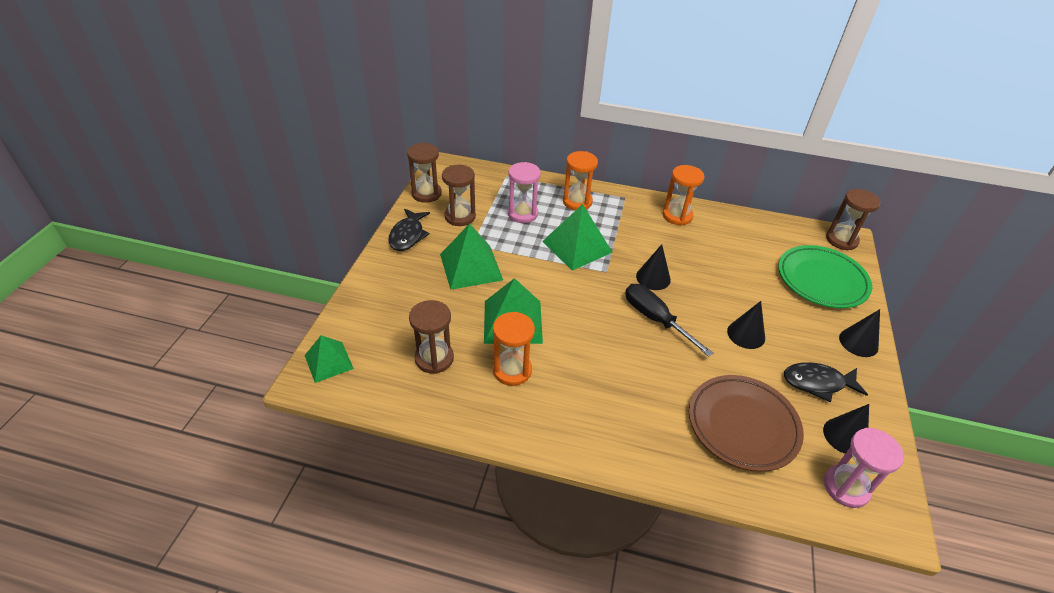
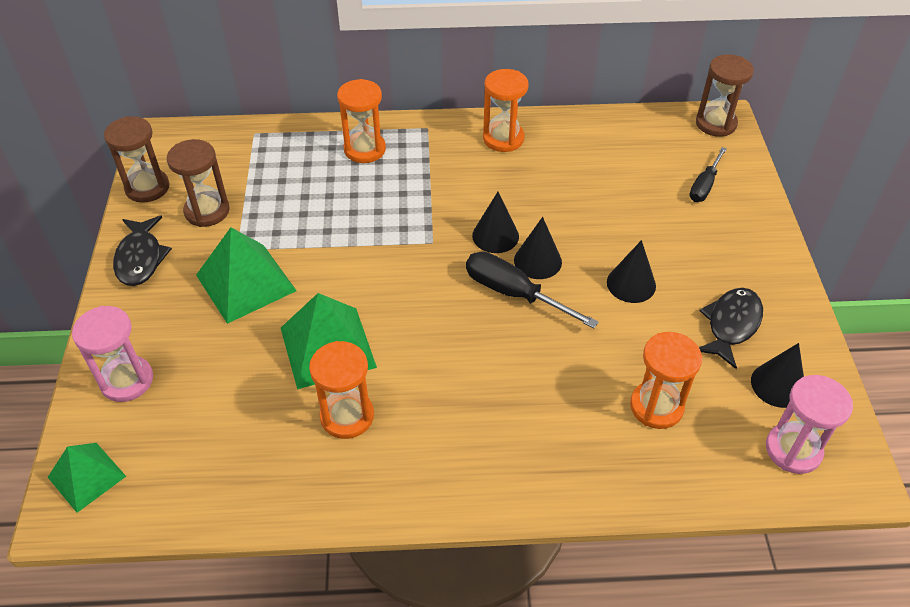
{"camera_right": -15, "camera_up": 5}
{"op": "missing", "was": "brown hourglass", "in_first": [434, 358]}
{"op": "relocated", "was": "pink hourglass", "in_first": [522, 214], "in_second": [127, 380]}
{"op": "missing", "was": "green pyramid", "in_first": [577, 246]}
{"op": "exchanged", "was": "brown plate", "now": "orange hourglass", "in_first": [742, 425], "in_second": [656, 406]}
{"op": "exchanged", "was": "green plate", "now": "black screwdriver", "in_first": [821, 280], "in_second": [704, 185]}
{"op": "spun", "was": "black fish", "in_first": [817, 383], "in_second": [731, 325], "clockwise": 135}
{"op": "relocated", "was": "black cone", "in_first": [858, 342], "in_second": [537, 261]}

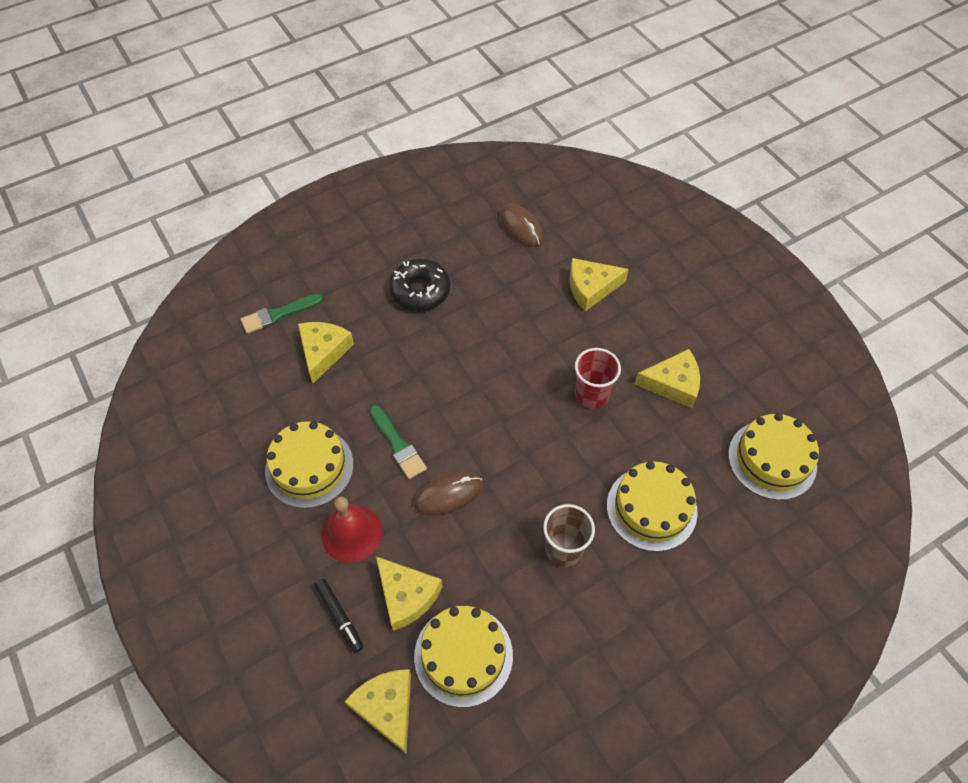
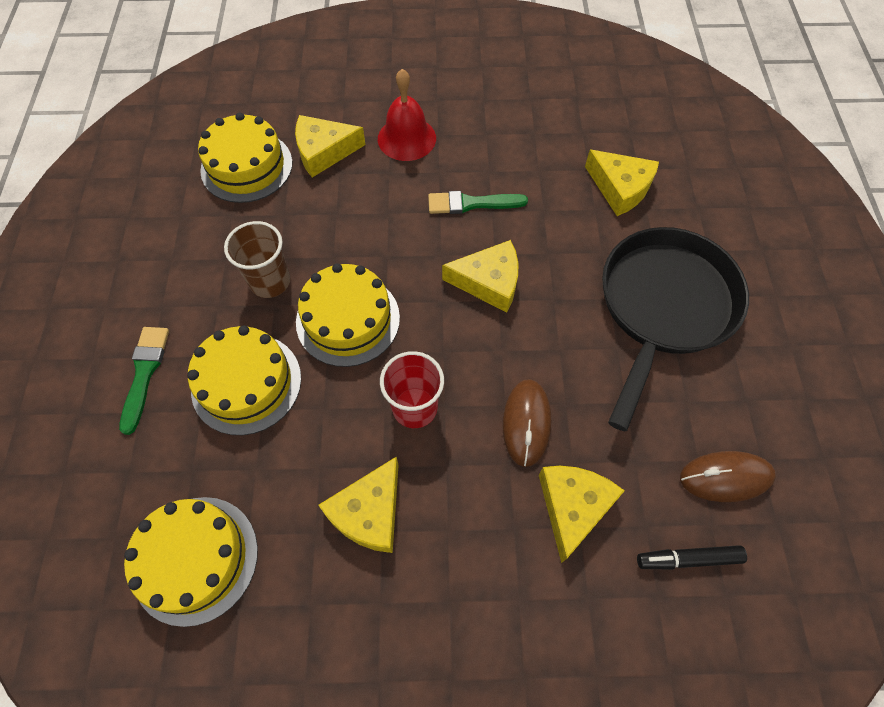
{"camera_right": 120, "camera_up": 5}
{"op": "relocated", "was": "green brush", "in_first": [278, 314], "in_second": [145, 373]}
{"op": "relocated", "was": "yellow cake", "in_first": [309, 467], "in_second": [348, 319]}
{"op": "relocated", "was": "black marker", "in_first": [339, 616], "in_second": [688, 559]}
{"op": "relocated", "was": "yellow cheese", "in_first": [387, 707], "in_second": [489, 282]}
{"op": "exchanged", "was": "black donut", "now": "black pan", "in_first": [420, 291], "in_second": [663, 307]}
{"op": "relocated", "was": "brown mouse", "in_first": [448, 494], "in_second": [526, 423]}

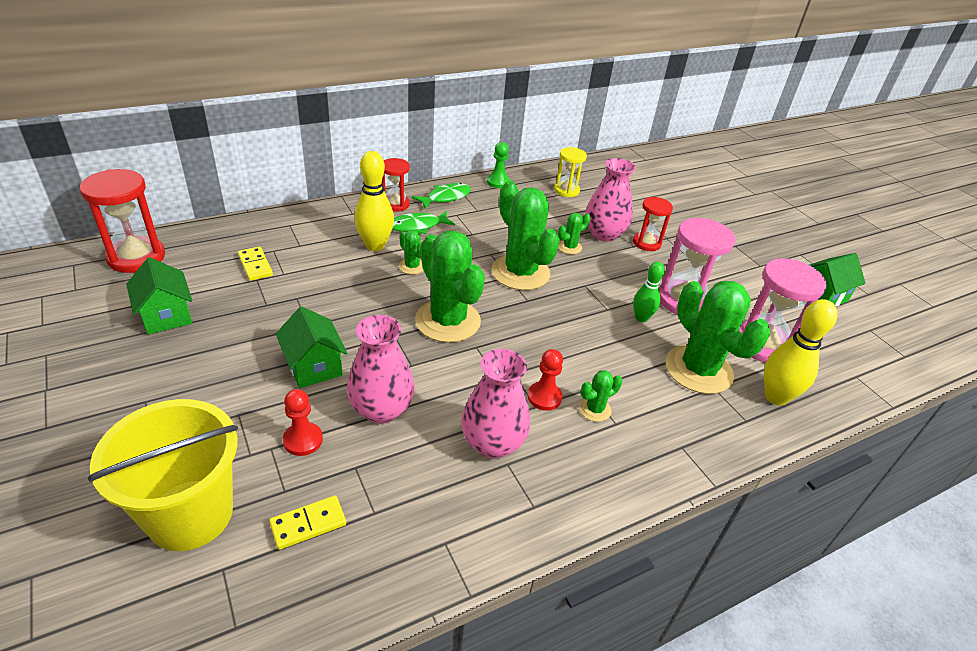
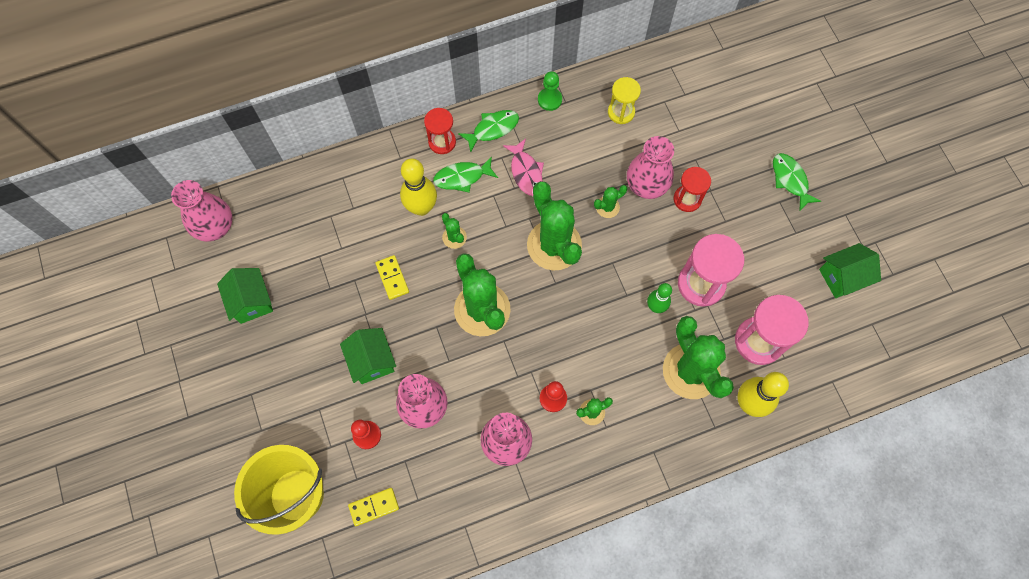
{"camera_right": 10, "camera_up": 30}
{"op": "exchanged", "was": "red hourglass", "now": "pink vase", "in_first": [136, 257], "in_second": [215, 227]}
{"op": "relocated", "was": "yellow domino", "in_first": [255, 265], "in_second": [392, 278]}
{"op": "appeared", "now": "pink fish", "in_second": [525, 172]}
{"op": "appeared", "now": "green fish", "in_second": [790, 180]}

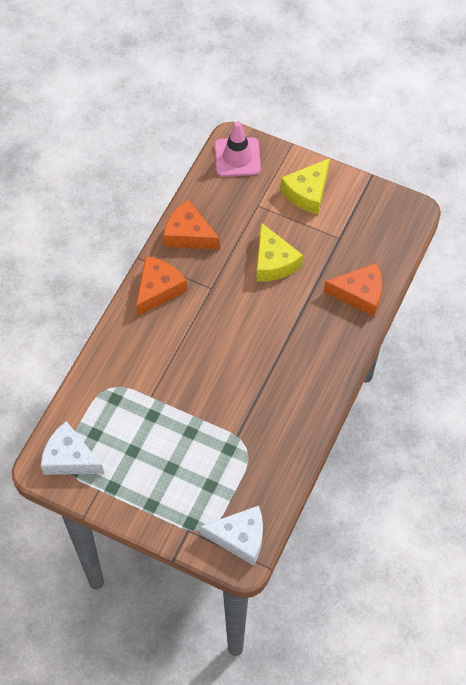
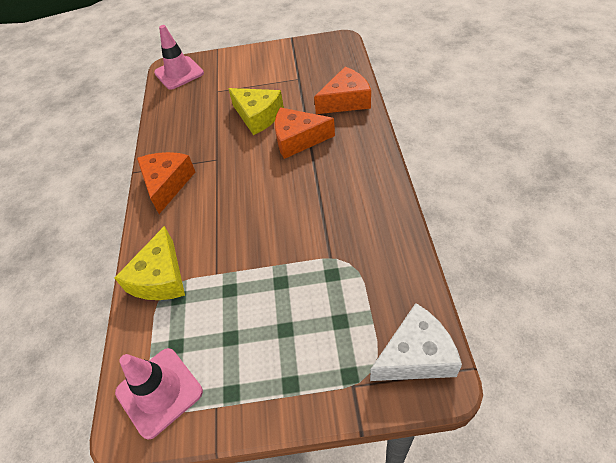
{"camera_right": -25, "camera_up": -10}
{"op": "exchanged", "was": "white cheese", "now": "pink traffic cone", "in_first": [69, 458], "in_second": [159, 392]}
{"op": "relocated", "was": "orange cheese", "in_first": [188, 234], "in_second": [298, 139]}
{"op": "relocated", "was": "yellow cheese", "in_first": [307, 193], "in_second": [160, 278]}

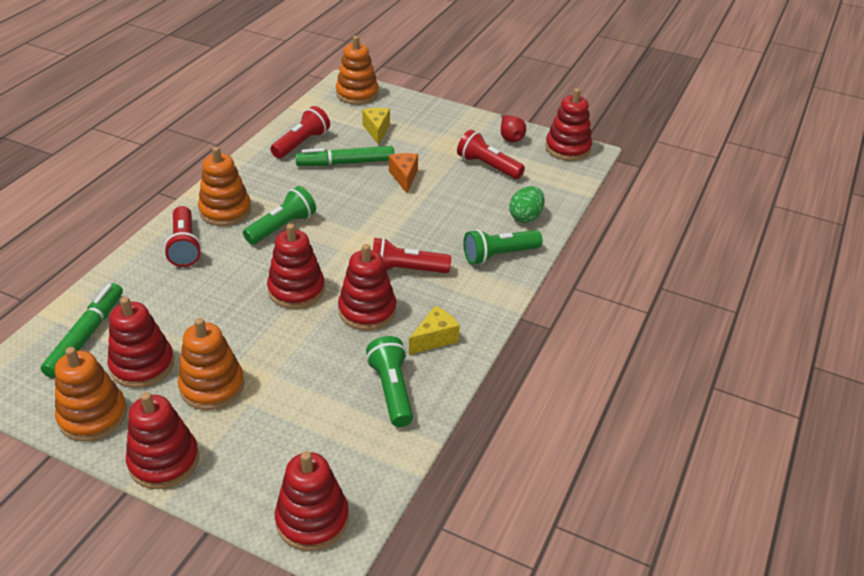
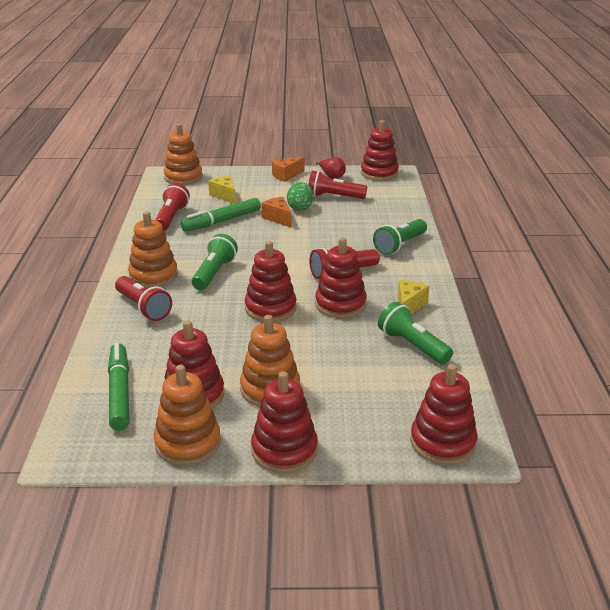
{"camera_right": -25, "camera_up": -10}
{"op": "relocated", "was": "green egg", "in_first": [525, 217], "in_second": [300, 208]}
{"op": "appeared", "now": "orange cheese", "in_second": [286, 175]}

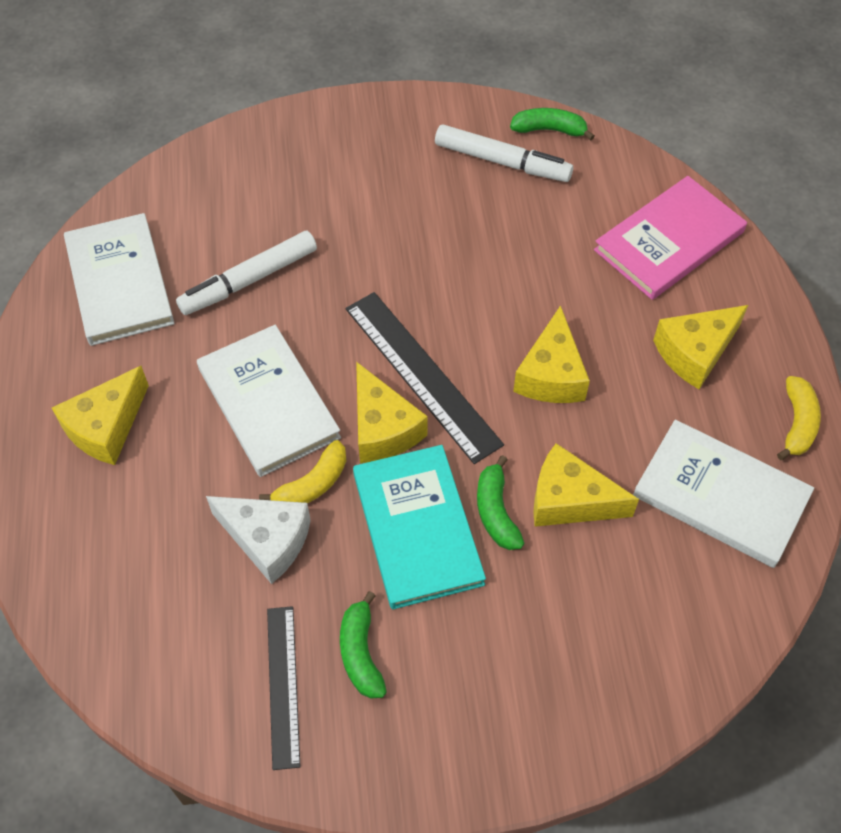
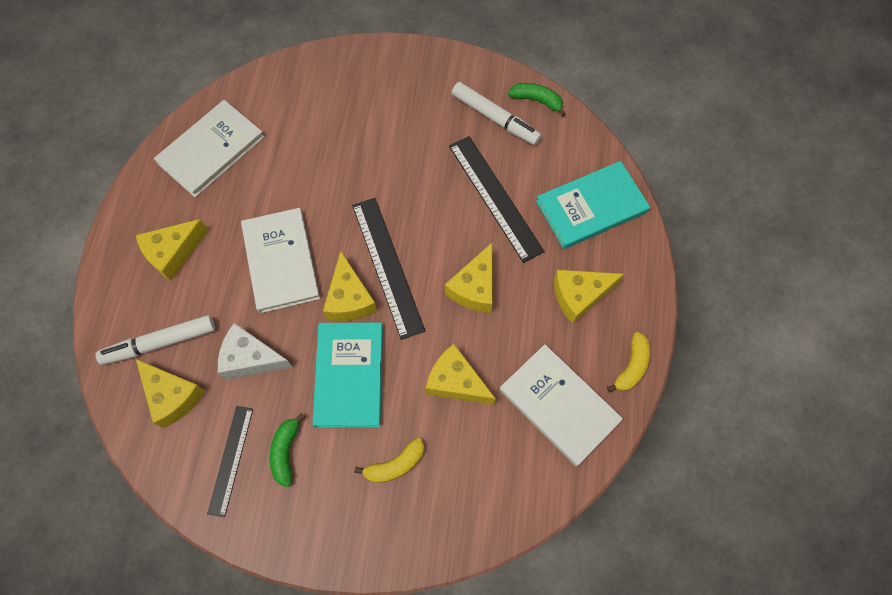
{"camera_right": 15, "camera_up": 10}
{"op": "spun", "was": "white book", "in_first": [119, 282], "in_second": [211, 150], "clockwise": 45}
{"op": "relocated", "was": "white marker", "in_first": [249, 280], "in_second": [159, 343]}
{"op": "spun", "was": "white cheese", "in_first": [267, 540], "in_second": [251, 358], "clockwise": 150}
{"op": "relocated", "was": "yellow banana", "in_first": [312, 484], "in_second": [395, 465]}
{"op": "missing", "was": "green banana", "in_first": [496, 511]}
{"op": "colour", "was": "pink book", "now": "turquoise book", "in_first": [669, 241], "in_second": [591, 207]}
{"op": "appeared", "now": "yellow cheese", "in_second": [172, 396]}
{"op": "appeared", "now": "black ruler", "in_second": [495, 198]}

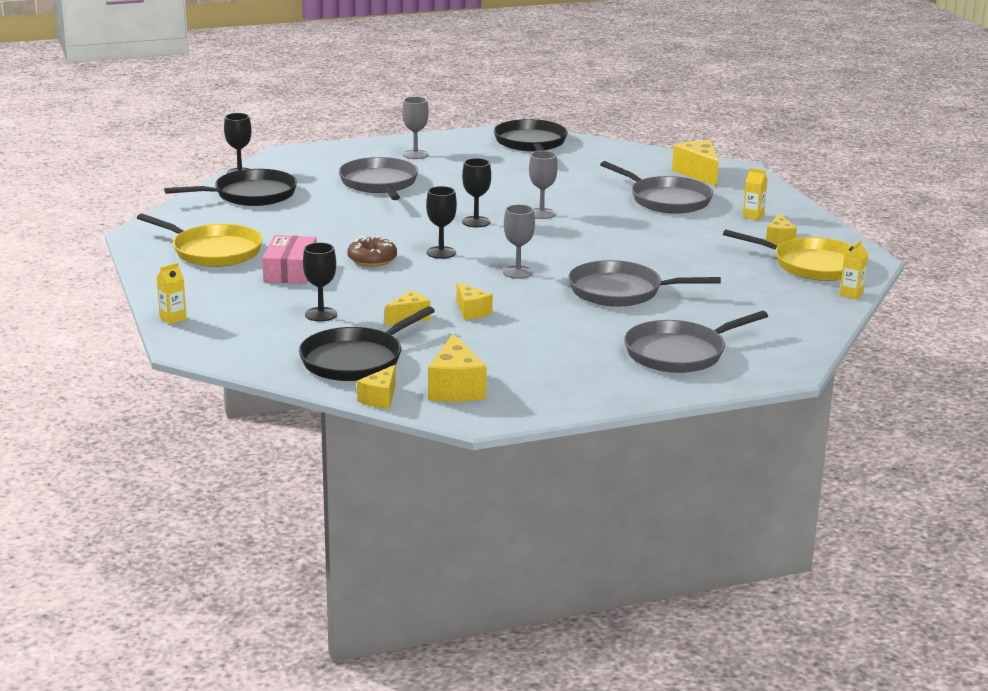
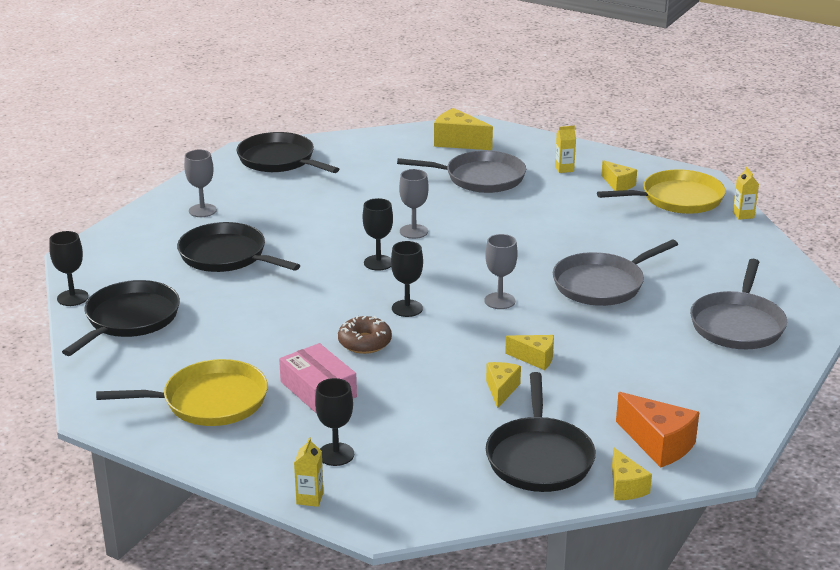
{"camera_right": -40, "camera_up": 5}
{"op": "relocated", "was": "black goblet", "in_first": [321, 314], "in_second": [336, 454]}
{"op": "colour", "was": "grey pan", "now": "black pan", "in_first": [379, 183], "in_second": [226, 256]}
{"op": "colour", "was": "yellow cheese", "now": "orange cheese", "in_first": [455, 388], "in_second": [658, 444]}

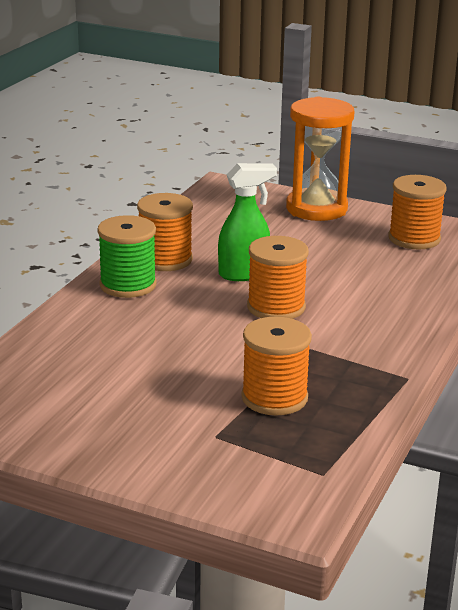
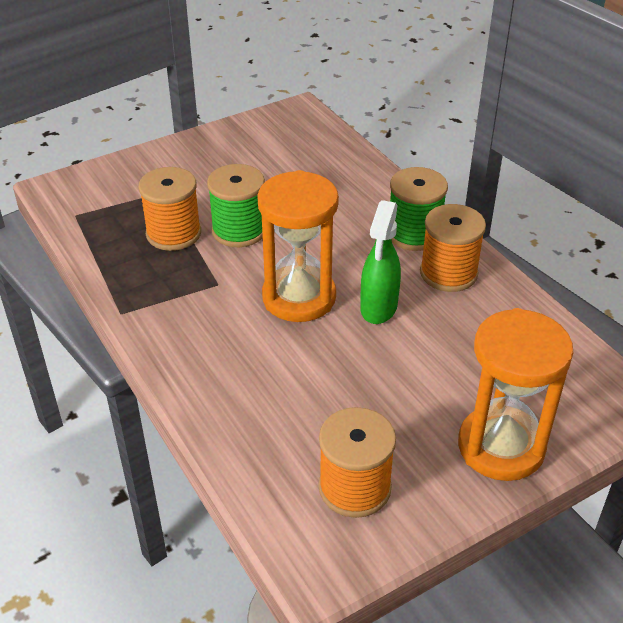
{"camera_right": 125, "camera_up": 15}
{"op": "exchanged", "was": "orange spool", "now": "orange hourglass", "in_first": [276, 307], "in_second": [299, 297]}
{"op": "appeared", "now": "green spool", "in_second": [239, 230]}

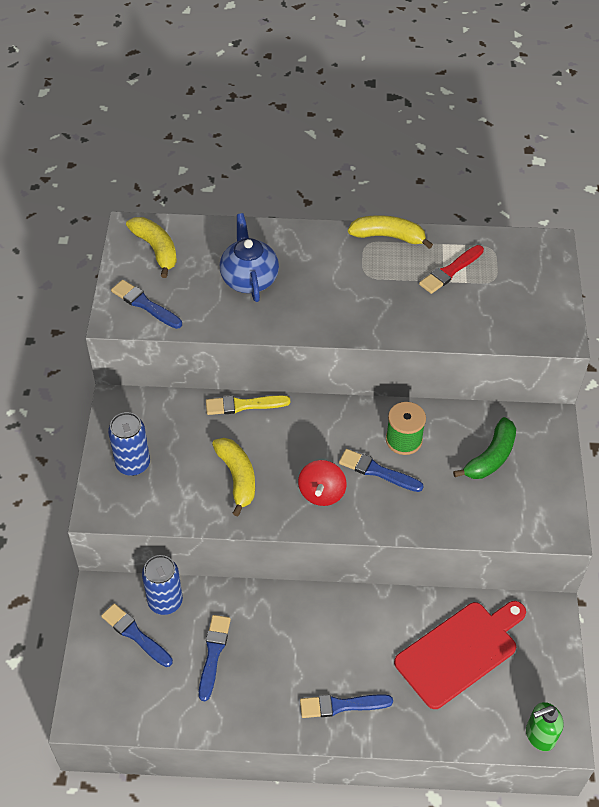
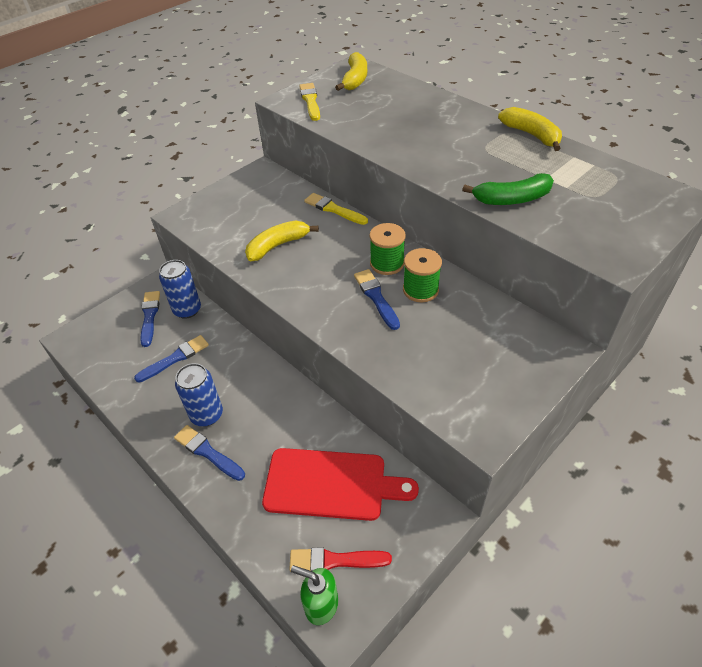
{"camera_right": 45, "camera_up": -5}
{"op": "relocated", "was": "blue can", "in_first": [133, 464], "in_second": [207, 415]}
{"op": "colour", "was": "blue brush", "now": "yellow brush", "in_first": [145, 304], "in_second": [310, 101]}
{"op": "spun", "was": "yellow banana", "in_first": [237, 478], "in_second": [278, 245], "clockwise": -150}
{"op": "missing", "was": "blue teapot", "in_first": [249, 279]}
{"op": "missing", "was": "red spinning top", "in_first": [322, 493]}
{"op": "relocated", "was": "red brush", "in_first": [450, 271], "in_second": [335, 560]}
{"op": "relocated", "was": "green banana", "in_first": [490, 457], "in_second": [511, 199]}
{"op": "appeared", "now": "green spool", "in_second": [387, 263]}

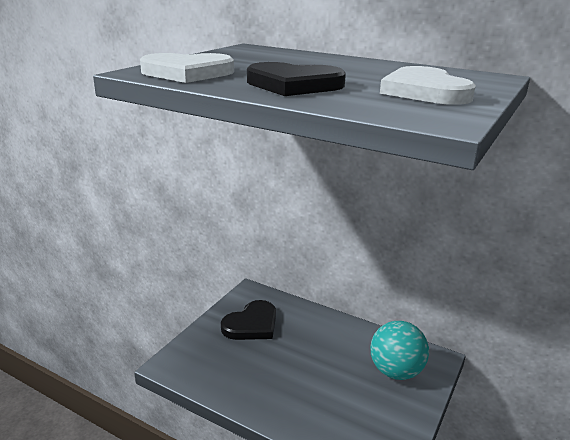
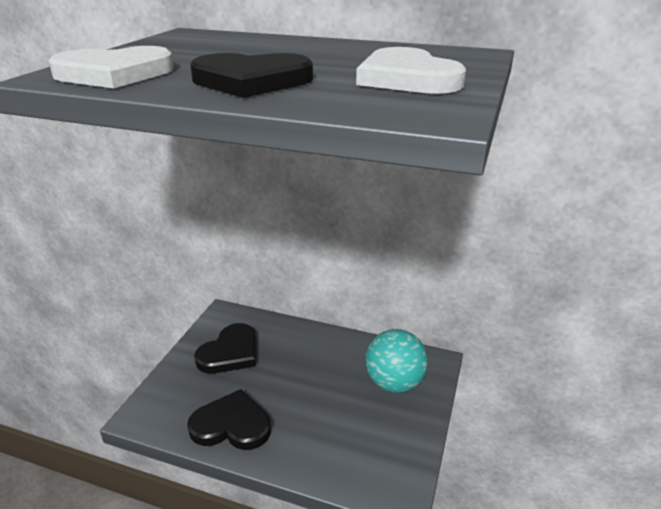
{"camera_right": -10, "camera_up": 5}
{"op": "appeared", "now": "black heart", "in_second": [231, 425]}

